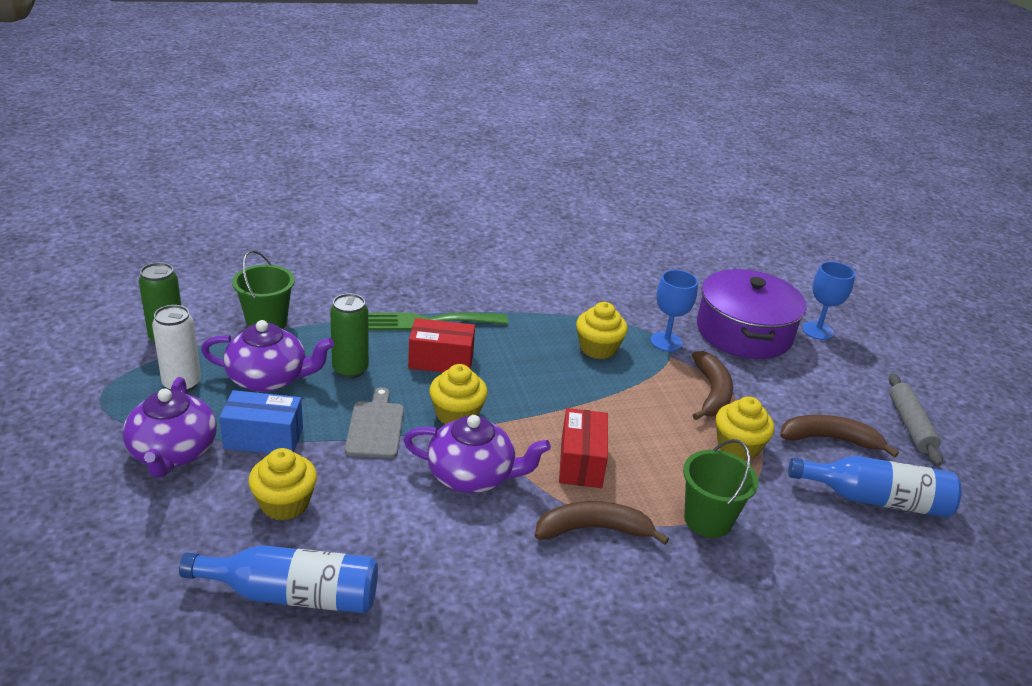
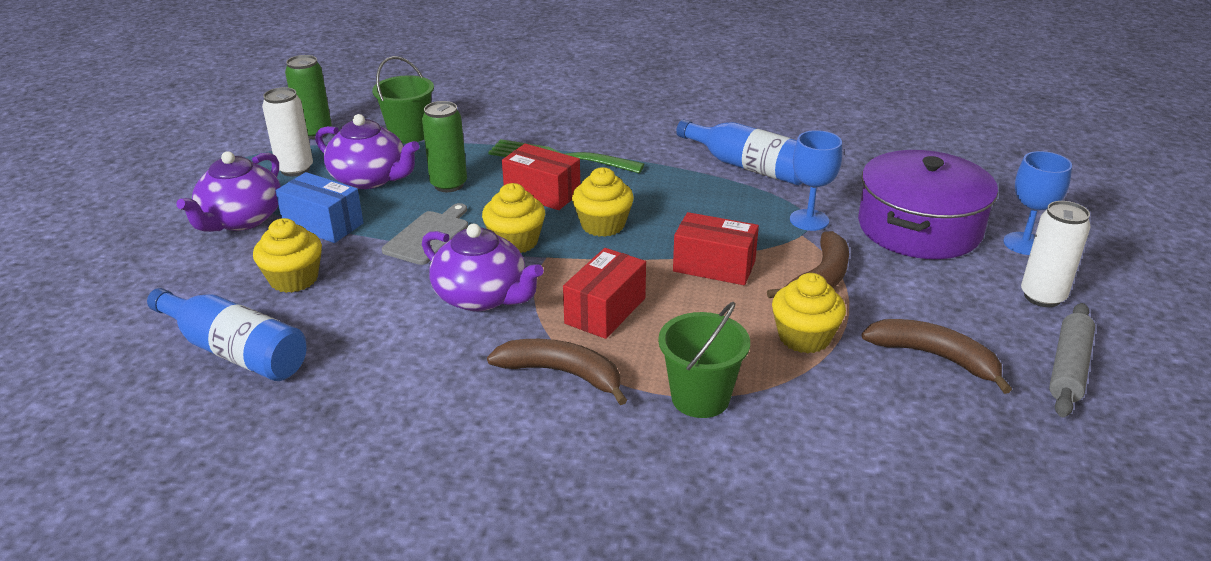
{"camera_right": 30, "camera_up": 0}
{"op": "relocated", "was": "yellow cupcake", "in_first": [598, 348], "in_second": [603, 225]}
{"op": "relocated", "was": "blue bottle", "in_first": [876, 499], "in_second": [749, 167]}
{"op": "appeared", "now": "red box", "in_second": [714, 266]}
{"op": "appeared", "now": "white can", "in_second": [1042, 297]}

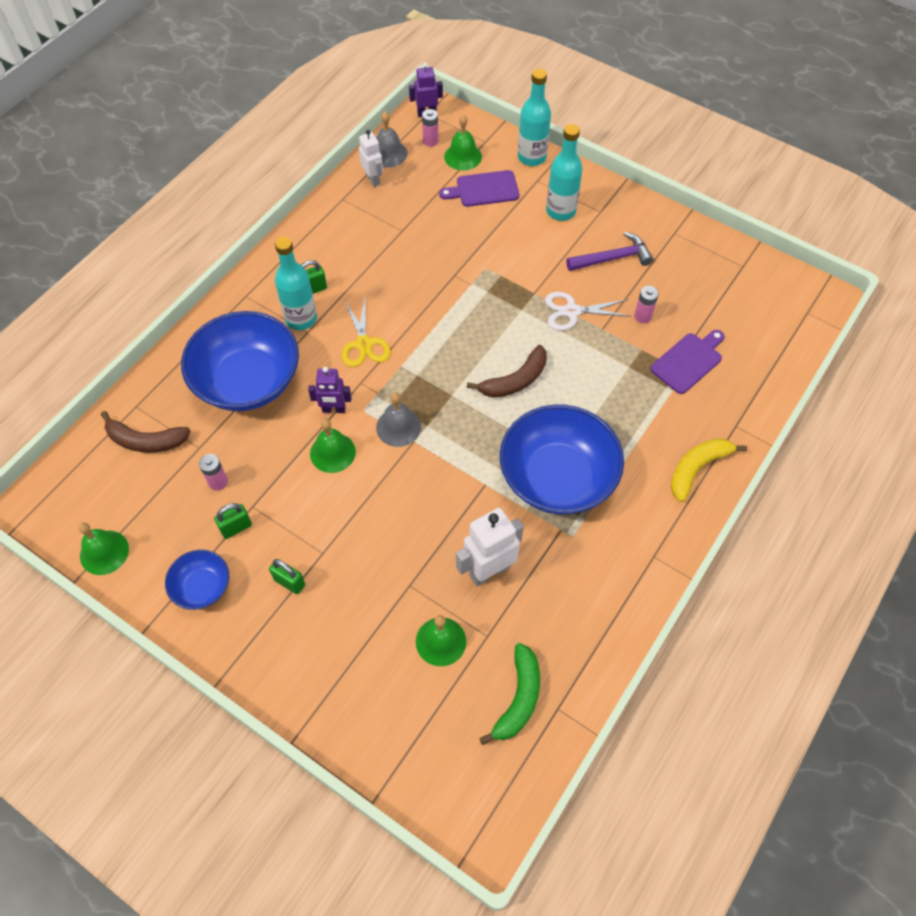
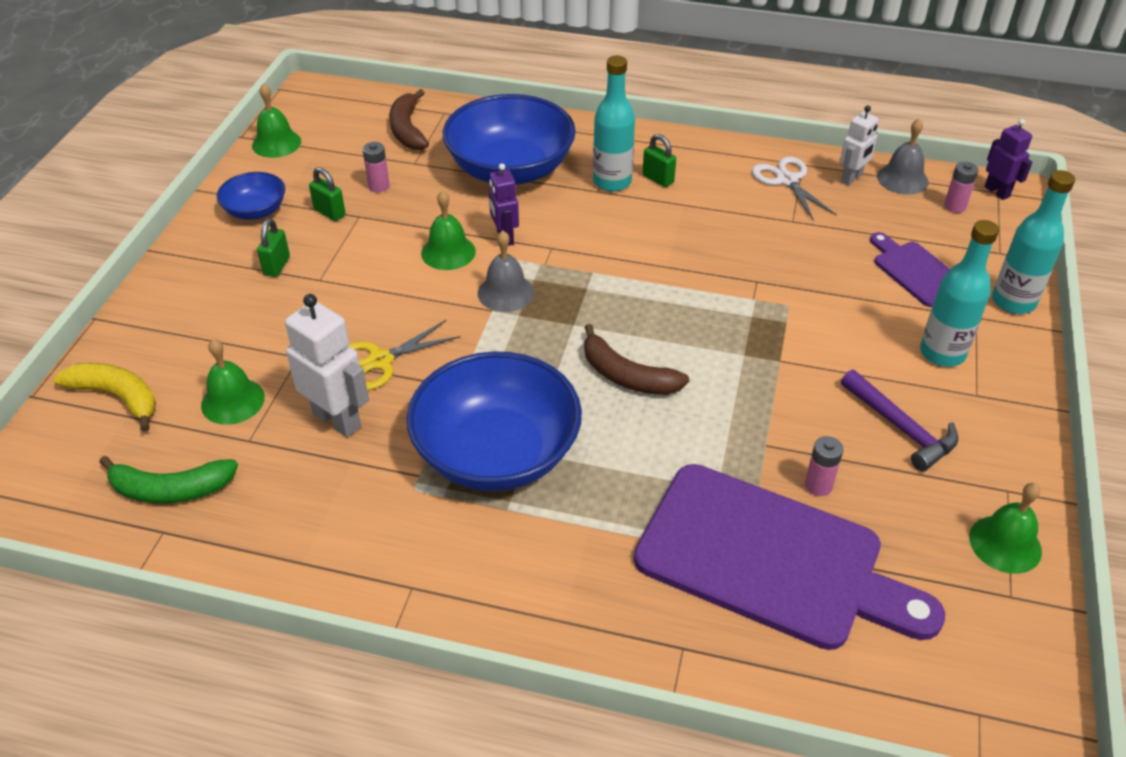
{"camera_right": 70, "camera_up": -15}
{"op": "relocated", "was": "yellow scissors", "in_first": [364, 344], "in_second": [380, 360]}
{"op": "relocated", "was": "green bell", "in_first": [463, 156], "in_second": [1005, 544]}
{"op": "relocated", "was": "white scissors", "in_first": [571, 311], "in_second": [786, 180]}
{"op": "size", "was": "purple cutting board", "in_first": [688, 361], "in_second": [769, 559], "ratio": 2.06}
{"op": "relocated", "was": "yellow banana", "in_first": [697, 469], "in_second": [117, 396]}

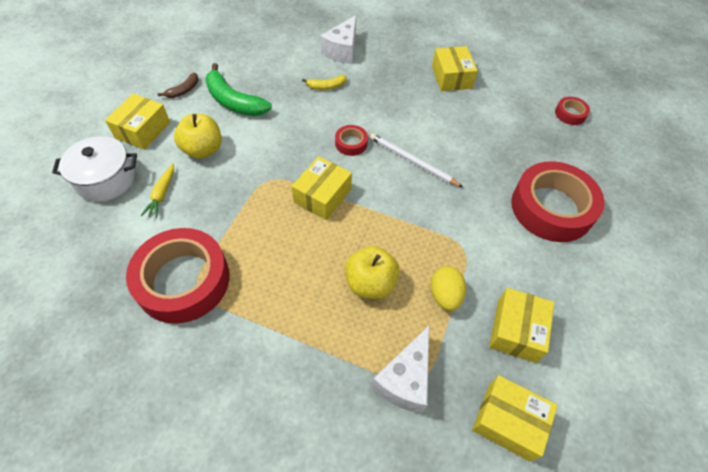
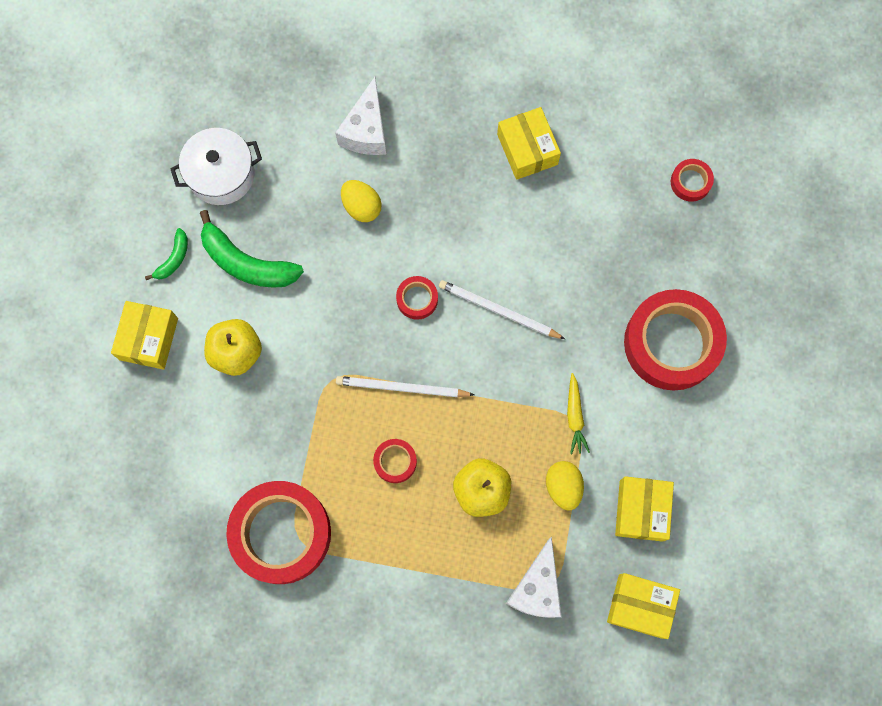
{"camera_right": -10, "camera_up": 20}
{"op": "relocated", "was": "white pot", "in_first": [106, 180], "in_second": [221, 174]}
{"op": "relocated", "was": "yellow carrot", "in_first": [162, 194], "in_second": [575, 416]}
{"op": "colour", "was": "brown banana", "now": "green banana", "in_first": [184, 90], "in_second": [173, 259]}
{"op": "exchanged", "was": "yellow box", "now": "white pencil", "in_first": [322, 196], "in_second": [402, 388]}
{"op": "exchanged", "was": "yellow banana", "now": "yellow egg", "in_first": [326, 86], "in_second": [361, 207]}
{"op": "appeared", "now": "red tape", "in_second": [395, 461]}

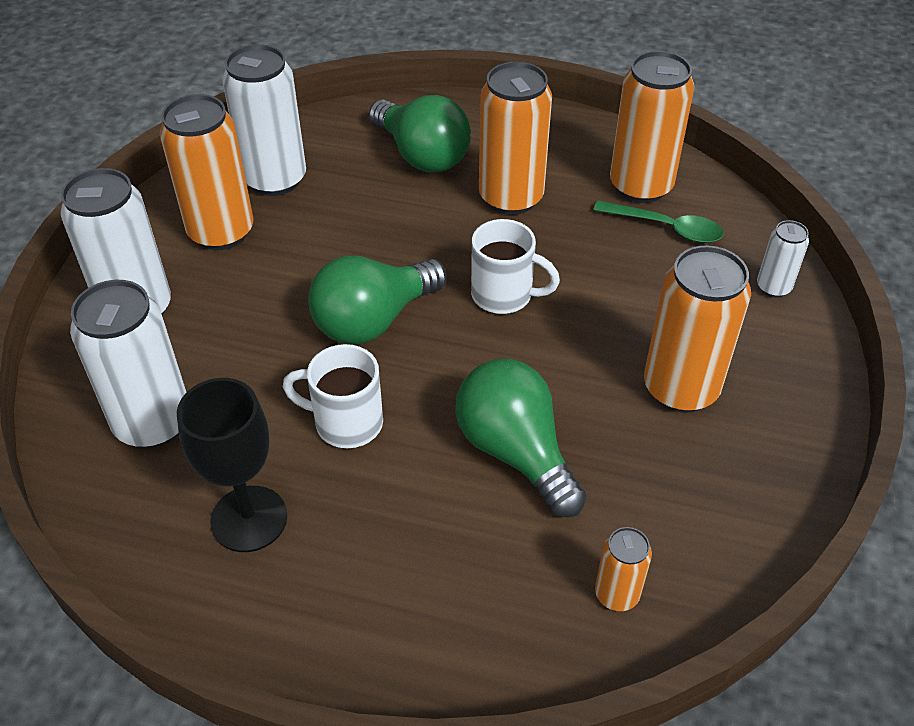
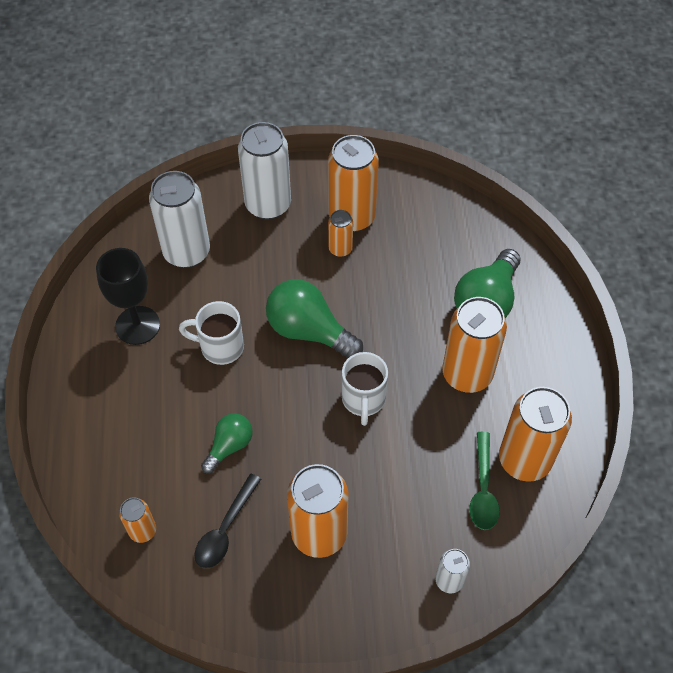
{"camera_right": 70, "camera_up": 10}
{"op": "missing", "was": "white can", "in_first": [275, 179]}
{"op": "spun", "was": "white mug", "in_first": [346, 422], "in_second": [220, 346], "clockwise": -75}
{"op": "size", "was": "green light bulb", "in_first": [515, 452], "in_second": [229, 446], "ratio": 0.59}
{"op": "appeared", "now": "black spoon", "in_second": [225, 529]}
{"op": "appeared", "now": "orange can", "in_second": [340, 249]}

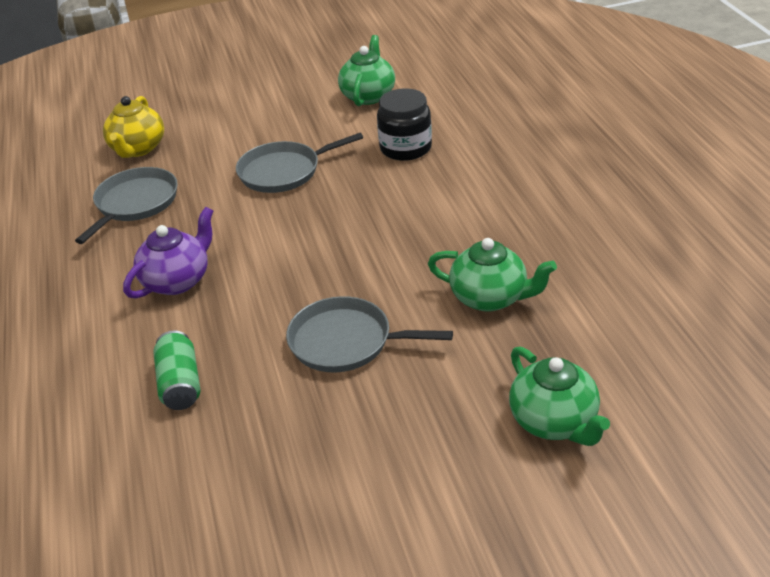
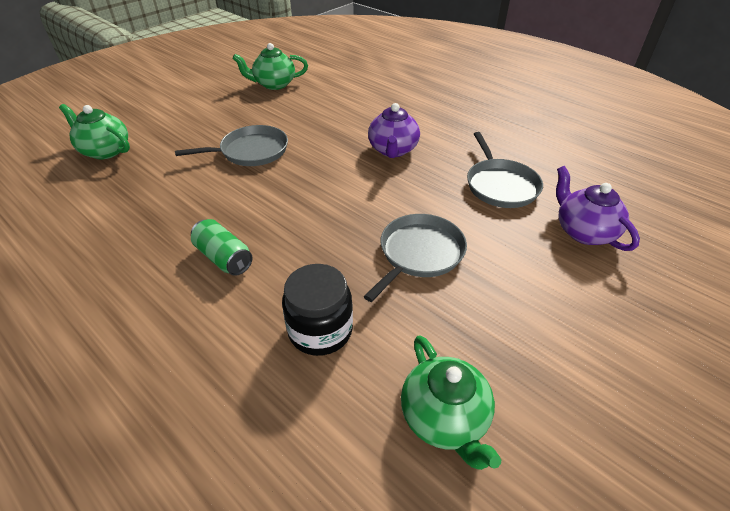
{"camera_right": 145, "camera_up": 5}
{"op": "colour", "was": "yellow teapot", "now": "purple teapot", "in_first": [138, 149], "in_second": [583, 232]}
{"op": "relocated", "was": "green can", "in_first": [180, 384], "in_second": [224, 258]}
{"op": "relocated", "was": "green teapot", "in_first": [490, 298], "in_second": [274, 84]}

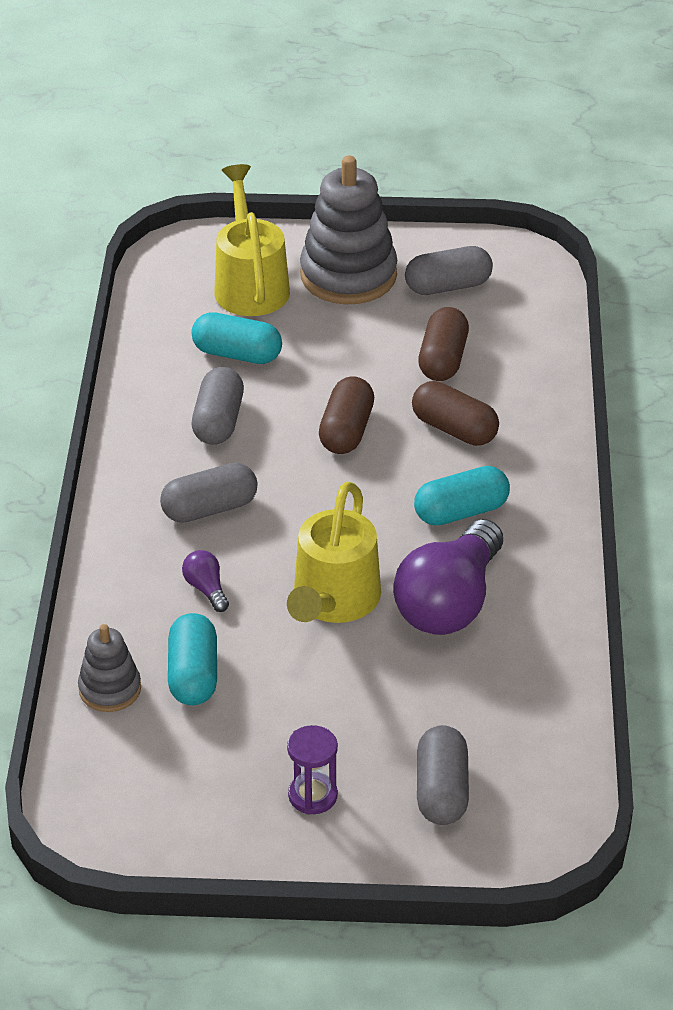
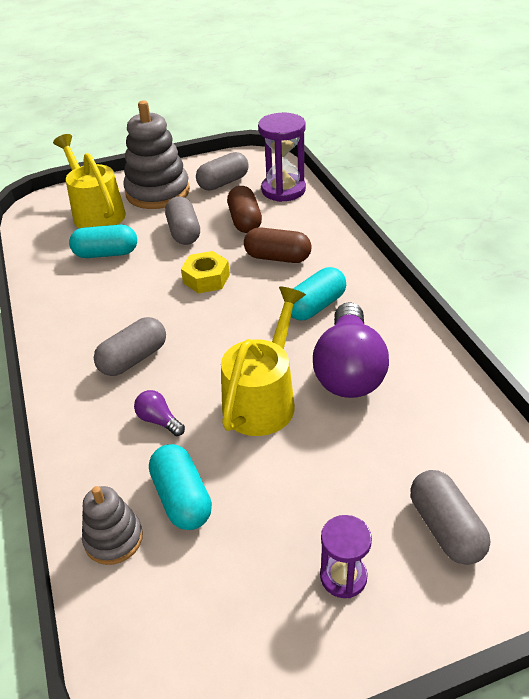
{"camera_right": -20, "camera_up": 0}
{"op": "relocated", "was": "grey capsule", "in_first": [218, 421], "in_second": [184, 232]}
{"op": "spun", "was": "yellow watering can", "in_first": [333, 602], "in_second": [263, 398], "clockwise": -150}
{"op": "exchanged", "was": "brown capsule", "now": "yellow nut", "in_first": [346, 431], "in_second": [206, 279]}
{"op": "appeared", "now": "purple hourglass", "in_second": [283, 190]}

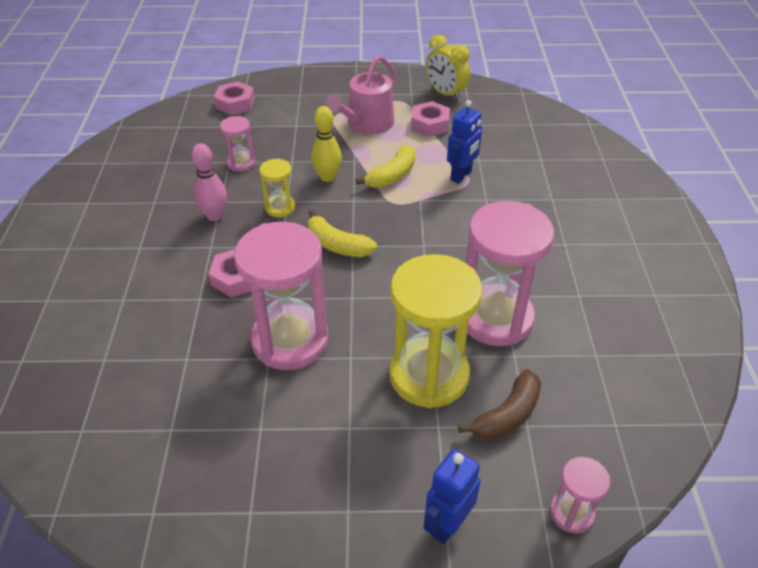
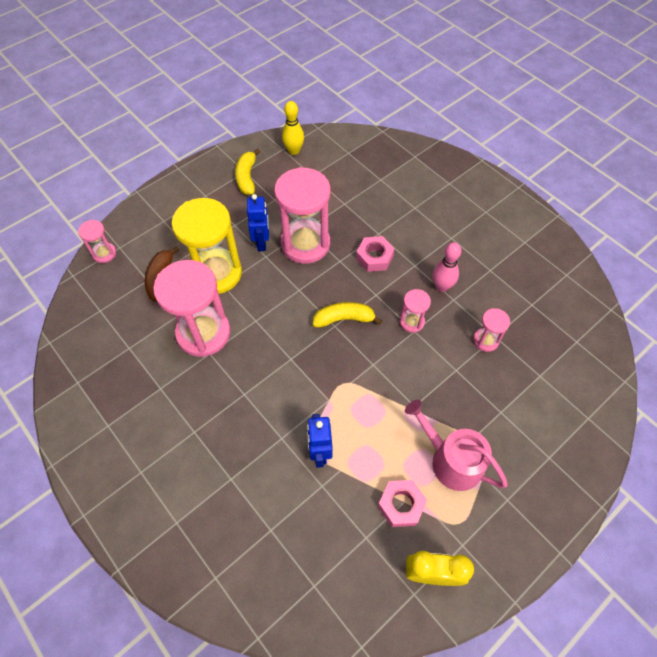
{"camera_right": 140, "camera_up": 15}
{"op": "missing", "was": "pink nut", "in_first": [235, 104]}
{"op": "colour", "was": "yellow hourglass", "now": "pink hourglass", "in_first": [280, 207], "in_second": [411, 322]}
{"op": "relocated", "was": "yellow bowling pin", "in_first": [327, 177], "in_second": [294, 151]}
{"op": "spun", "was": "pink watering can", "in_first": [367, 124], "in_second": [451, 460], "clockwise": -45}
{"op": "relocated", "was": "yellow banana", "in_first": [392, 176], "in_second": [247, 177]}
{"op": "relocated", "was": "blue robot", "in_first": [447, 524], "in_second": [262, 242]}

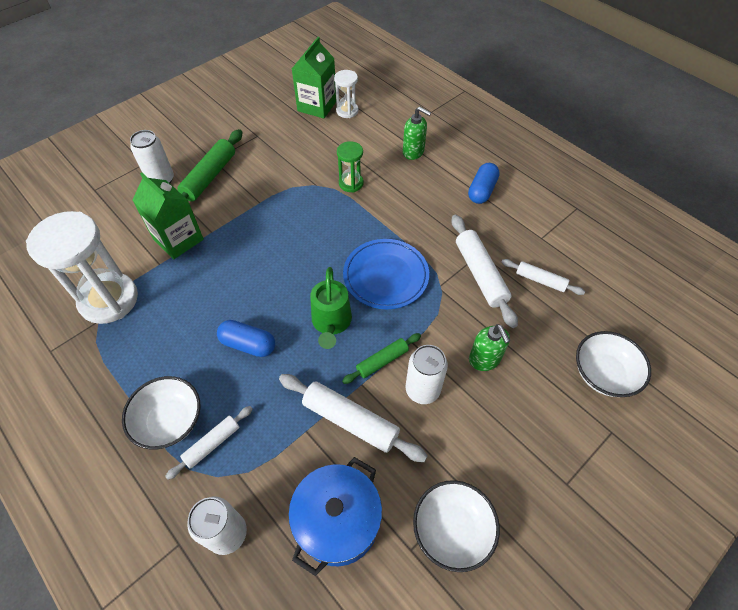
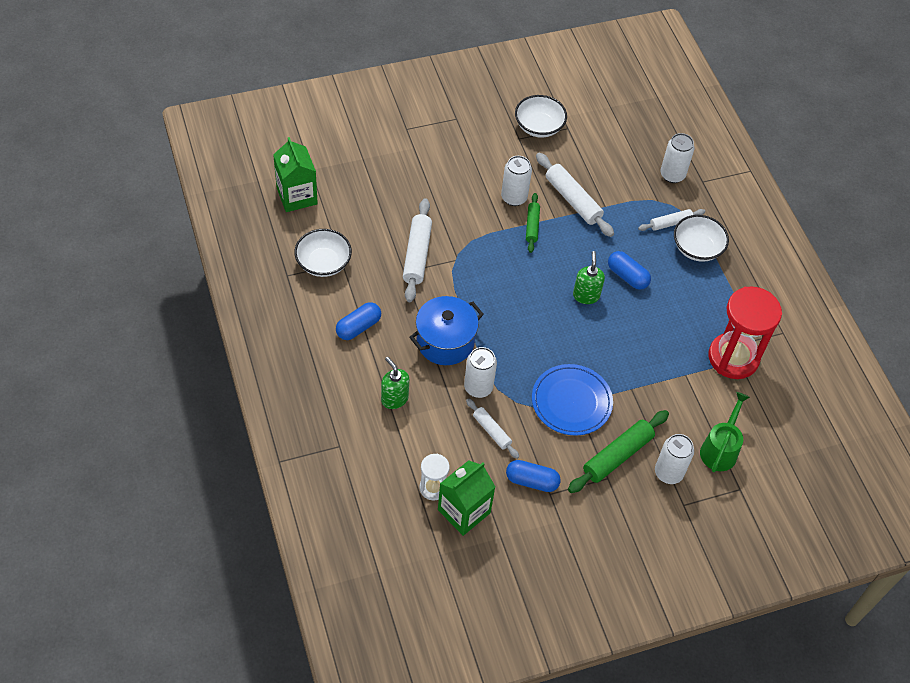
{"camera_right": -160, "camera_up": 0}
{"op": "colour", "was": "white hourglass", "now": "red hourglass", "in_first": [109, 300], "in_second": [733, 357]}
{"op": "relocated", "was": "green carton", "in_first": [178, 239], "in_second": [297, 196]}
{"op": "relocated", "was": "blue pot", "in_first": [338, 522], "in_second": [445, 342]}
{"op": "relocated", "was": "green watering can", "in_first": [331, 323], "in_second": [720, 449]}
{"op": "exchanged", "was": "green hourglass", "now": "white can", "in_first": [351, 183], "in_second": [478, 387]}
{"op": "spun", "was": "green rolling pin", "in_first": [382, 361], "in_second": [532, 226], "clockwise": -75}
{"op": "relocated", "was": "blue plate", "in_first": [386, 276], "in_second": [571, 402]}
{"op": "relocated", "was": "green soap dispenser", "in_first": [484, 359], "in_second": [586, 295]}
{"op": "relocated", "was": "white rolling pin", "in_first": [540, 280], "in_second": [491, 431]}
{"op": "relocated", "was": "white bowl", "in_first": [603, 373], "in_second": [323, 263]}
{"op": "appeared", "now": "blue capsule", "in_second": [532, 481]}

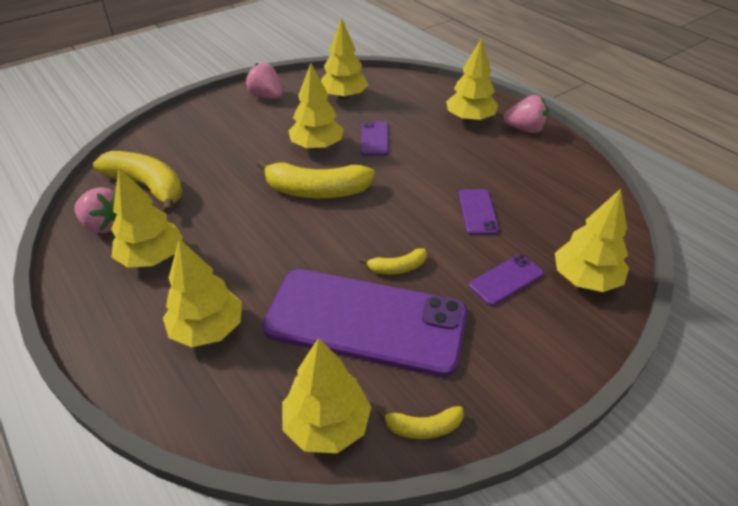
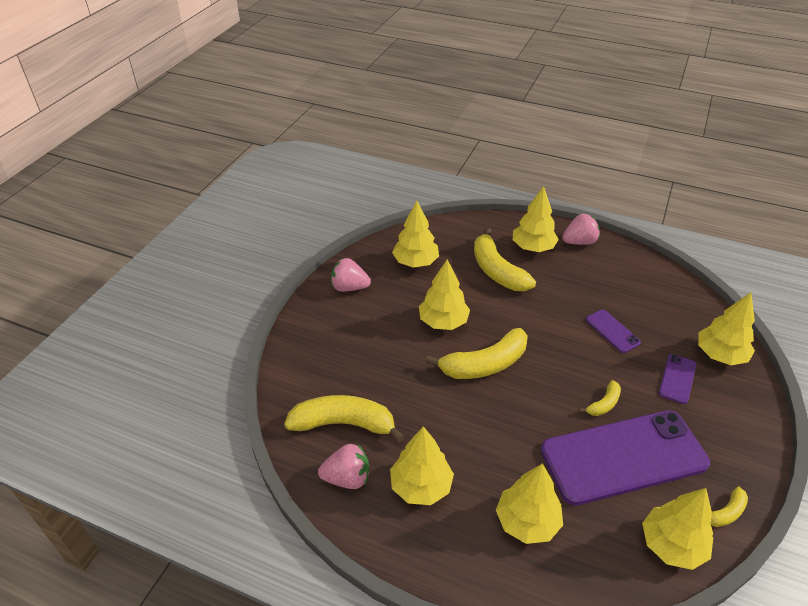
{"camera_right": -30, "camera_up": 0}
{"op": "missing", "was": "purple phone", "in_first": [374, 139]}
{"op": "appeared", "now": "yellow banana", "in_second": [497, 271]}

